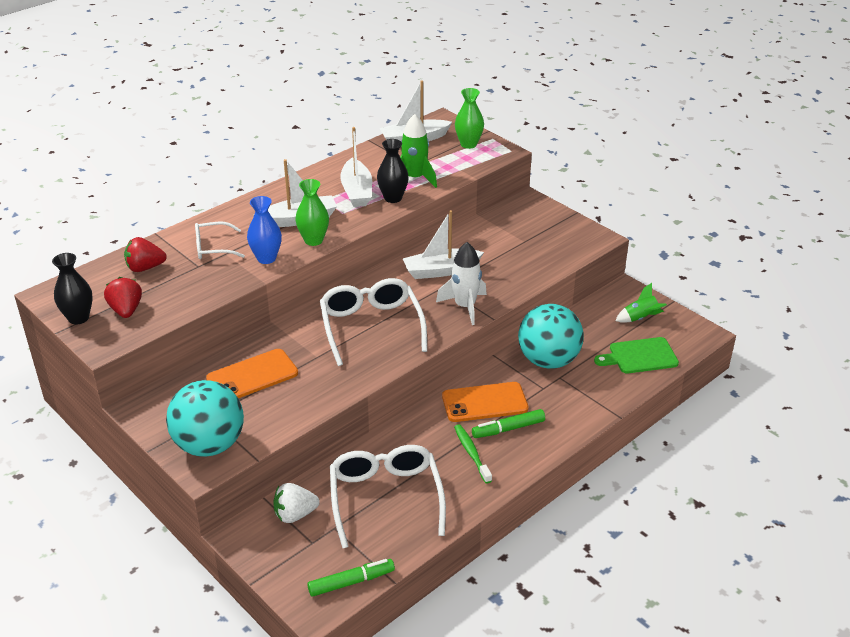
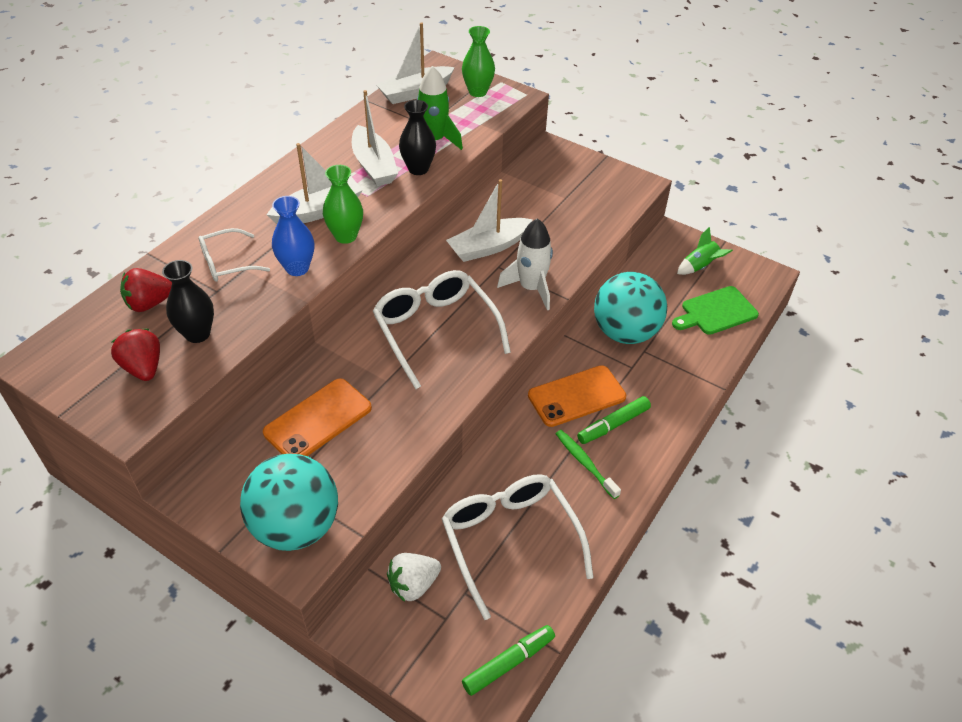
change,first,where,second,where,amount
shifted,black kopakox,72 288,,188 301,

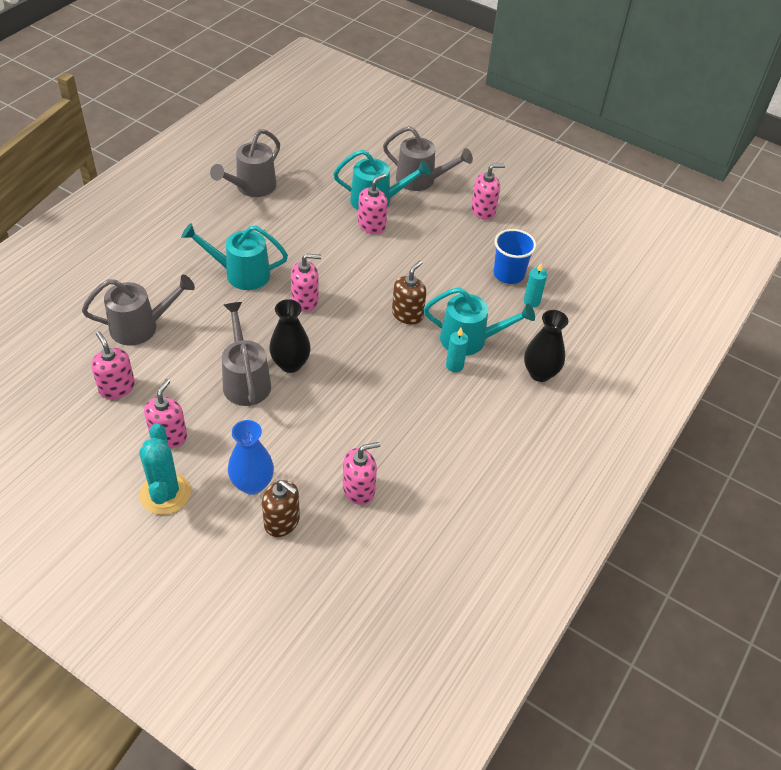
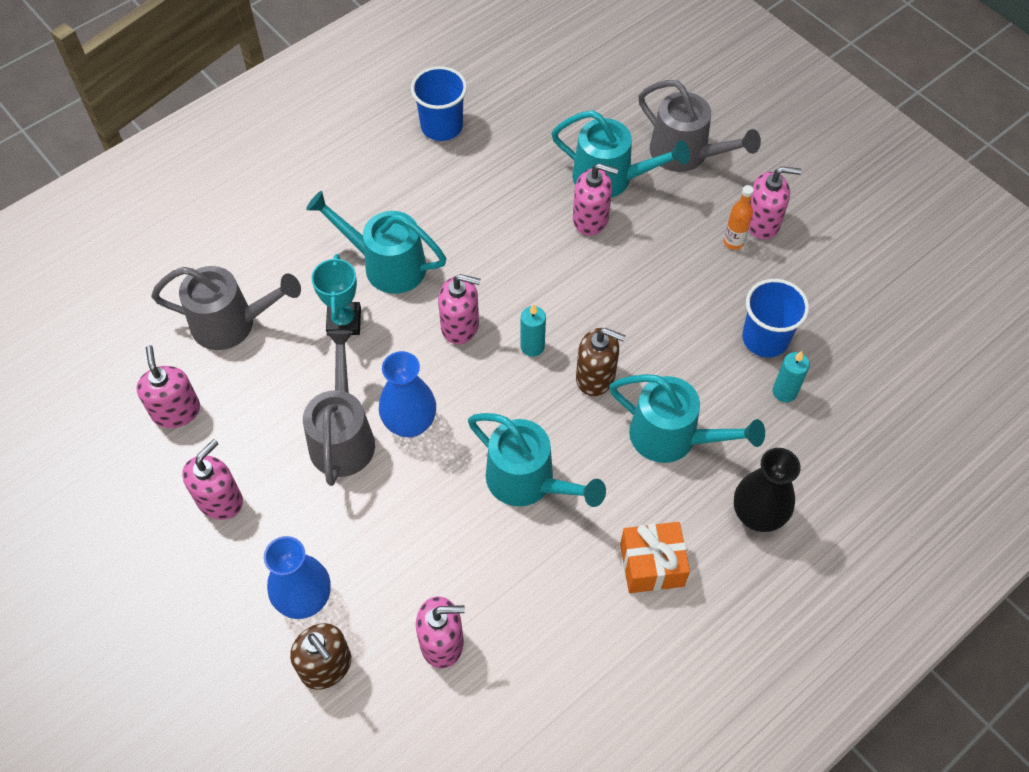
change,first,where,second,where,amount
swapped,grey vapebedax,245 163,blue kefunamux,439 103,
rotated,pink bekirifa,373 204,,595 199,45 degrees clockwise
rotated,brown bekirifa,409 292,,601 362,60 degrees clockwise
repainted,black kopakox,290 336,blue kopakox,407 394,
shifted,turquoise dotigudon,457 350,,533 330,
gone,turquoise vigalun,165 469,,,
new,,,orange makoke,739 217,
new,,,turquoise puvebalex,336 295,
new,,,turquoise vapebedax,537 460,
new,,,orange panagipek,655 557,

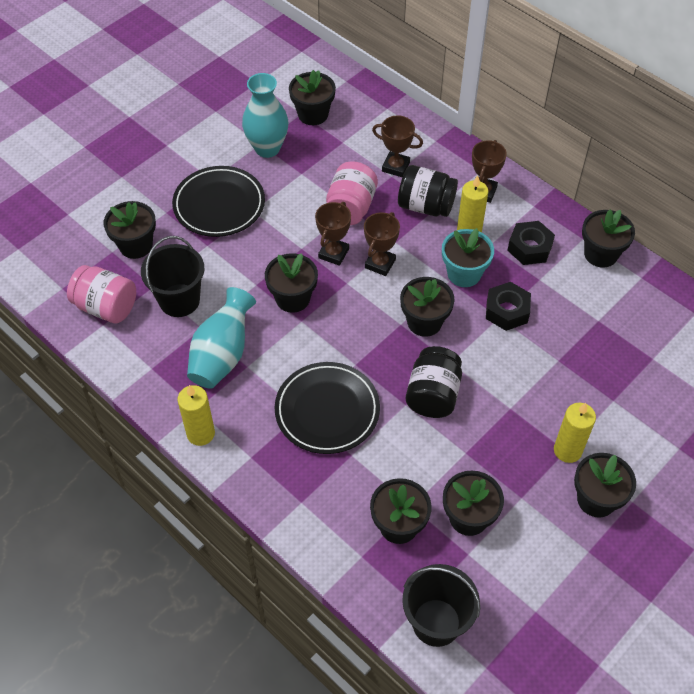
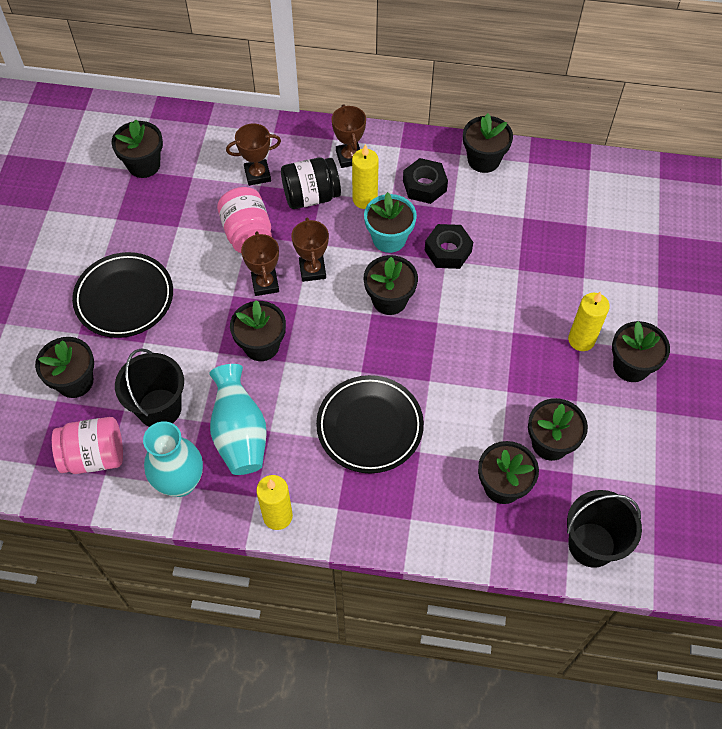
change,first,where,second,where,amount
shifted,turquoise kopakox,265 115,,173 459,
gone,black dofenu,434 382,,,

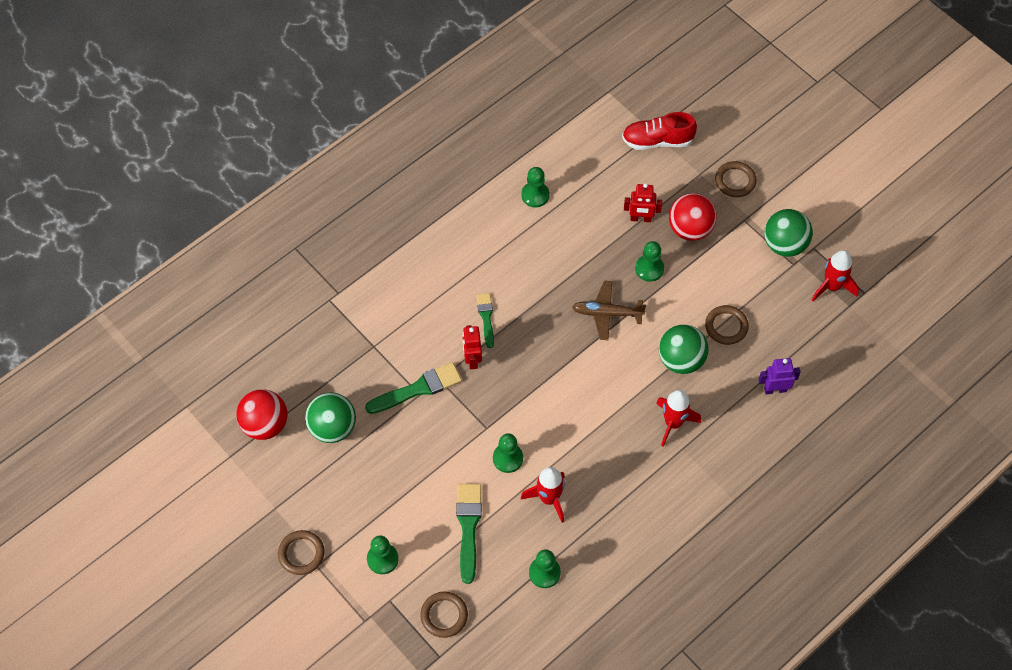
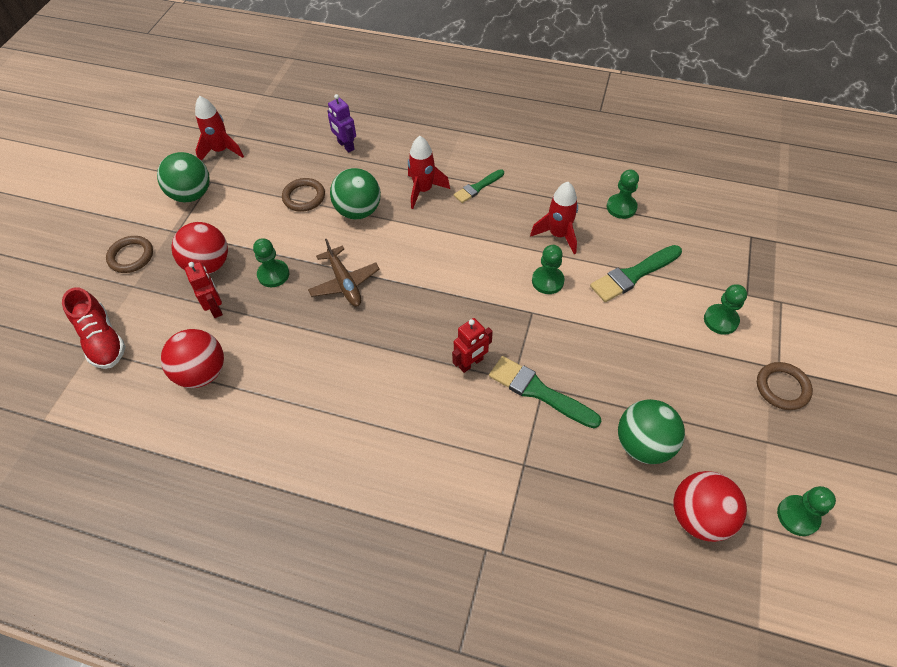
change,first,where,second,where,amount
shifted,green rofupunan,535 187,,806 511,
shifted,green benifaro,485 320,,479 186,
gone,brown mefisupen,444 614,,,
new,,,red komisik,192 358,

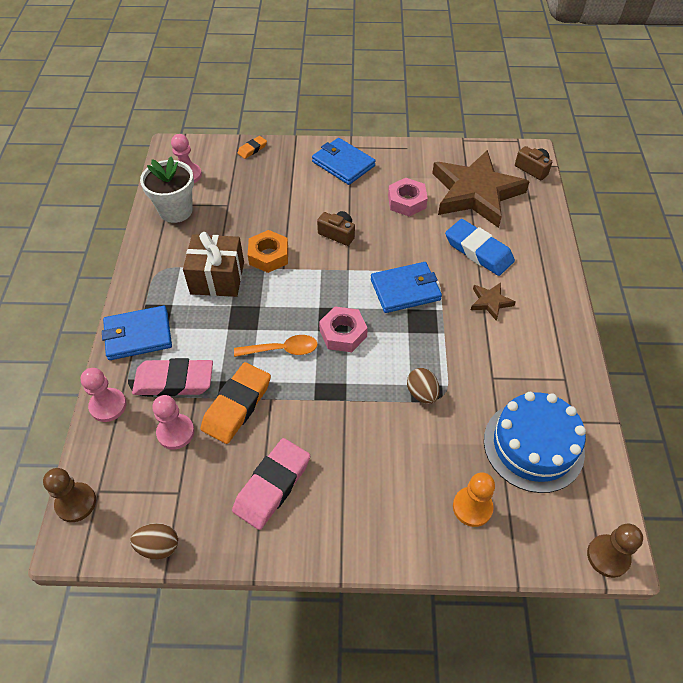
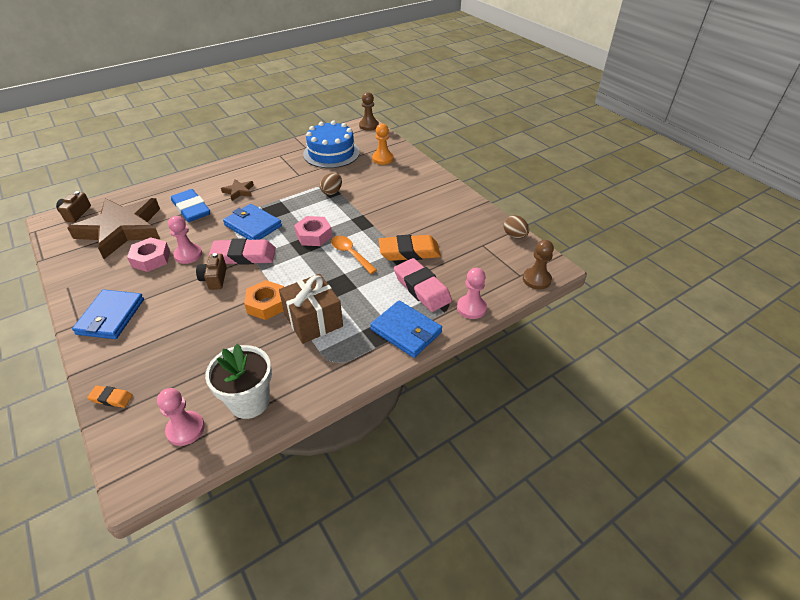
change,first,where,second,where,amount
rotated,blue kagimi,480 247,,190 205,45 degrees counterclockwise
shifted,pink rofupunan,173 422,,185 240,
shifted,pink kagimi,271 484,,242 251,

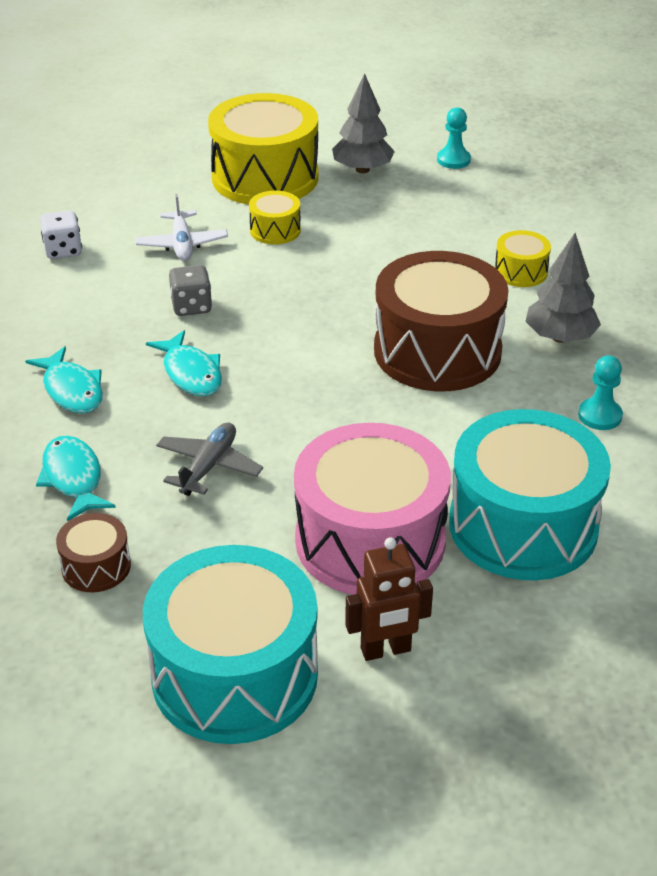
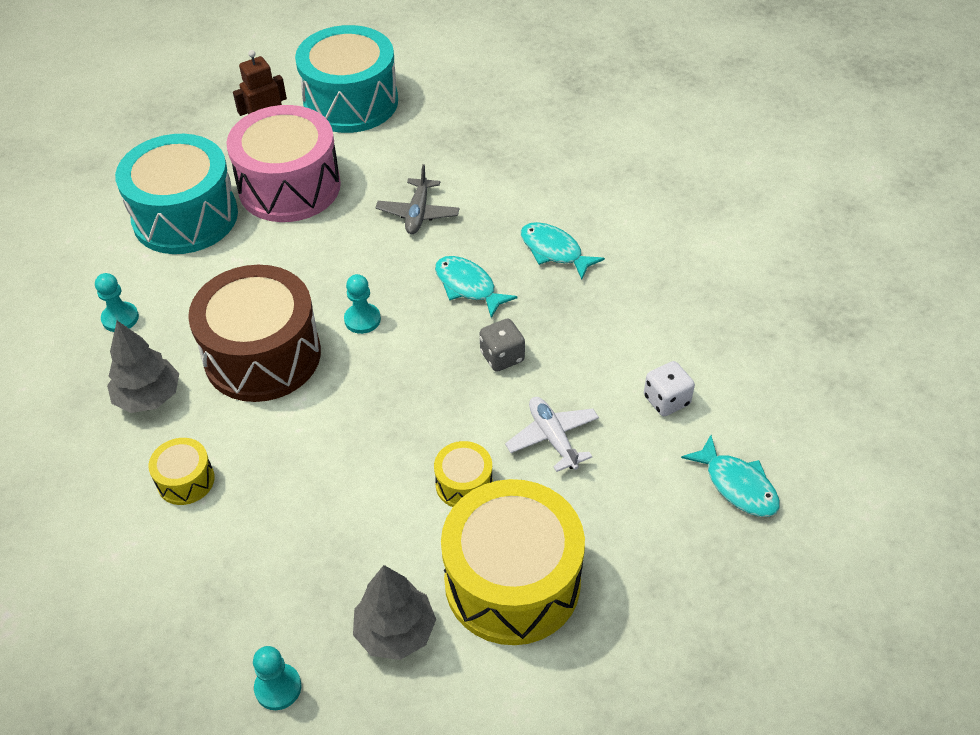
change,first,where,second,where,amount
shifted,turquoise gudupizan,76 478,,730 476,
gone,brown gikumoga,93 552,,,
new,,,turquoise rofupunan,362 304,

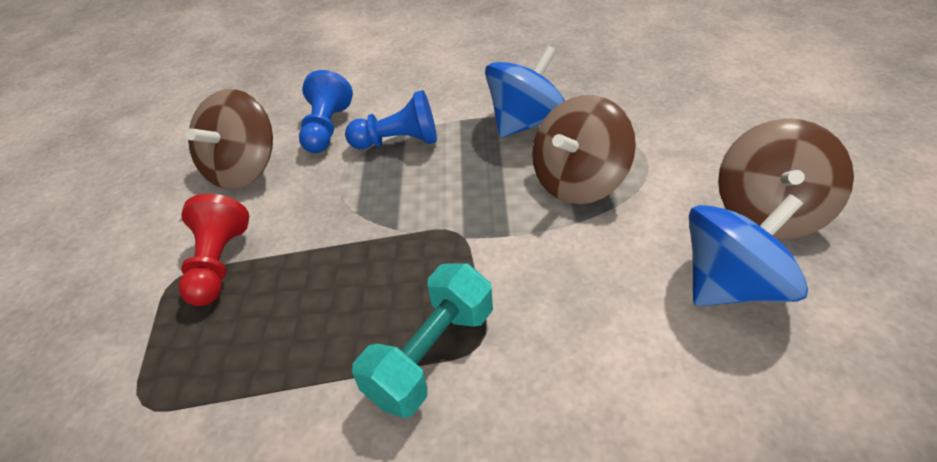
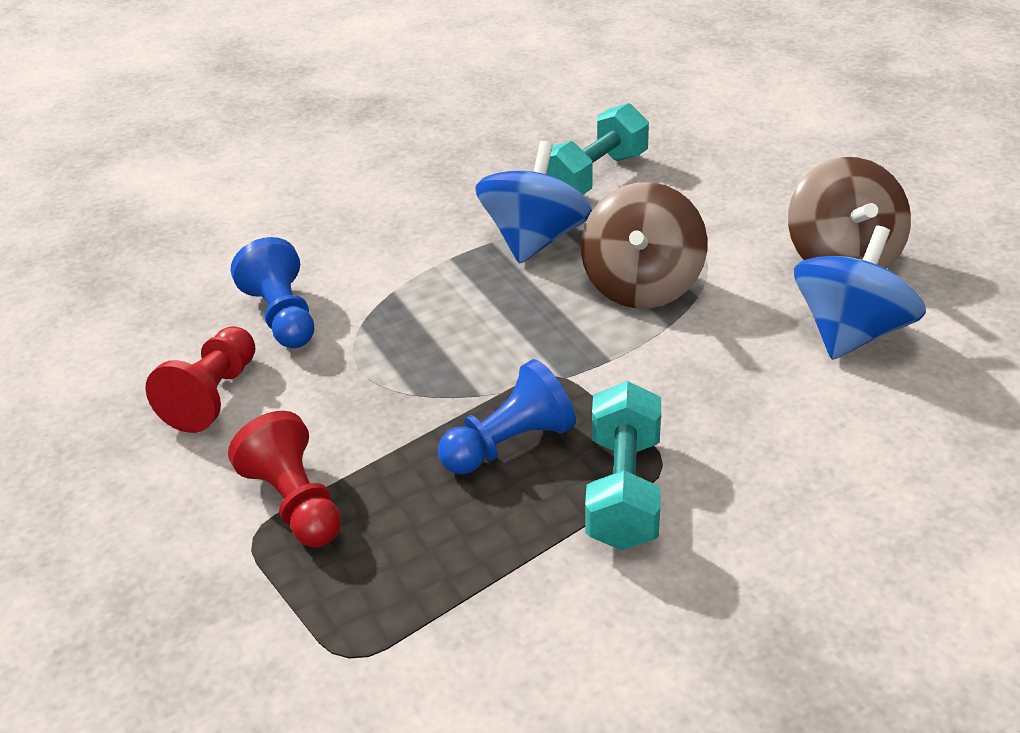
change,first,where,second,where,amount
swapped,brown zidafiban,229 139,red rofupunan,200 379,
shifted,blue rofupunan,391 119,,507 416,
new,,,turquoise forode,597 149,

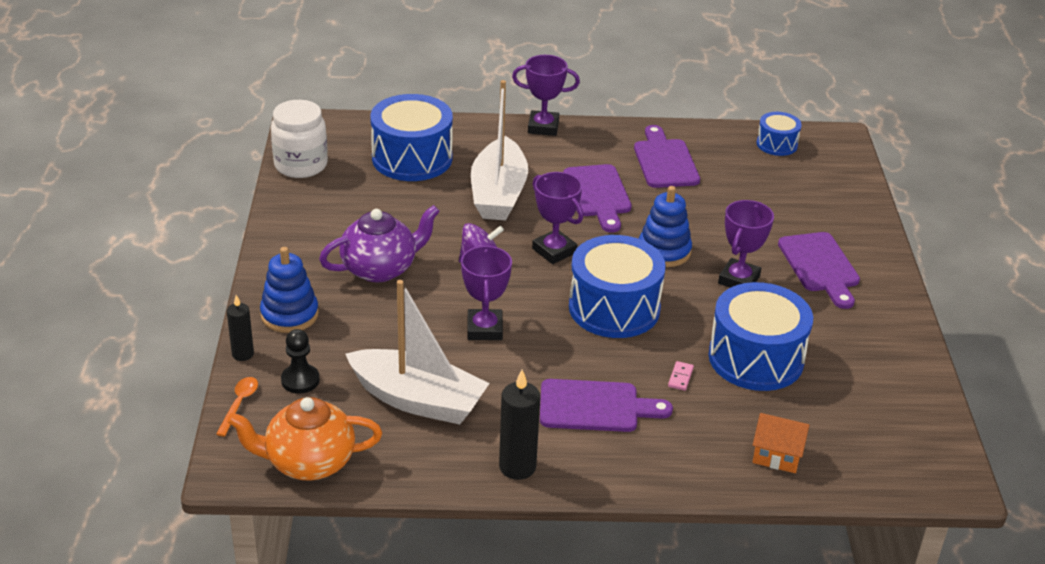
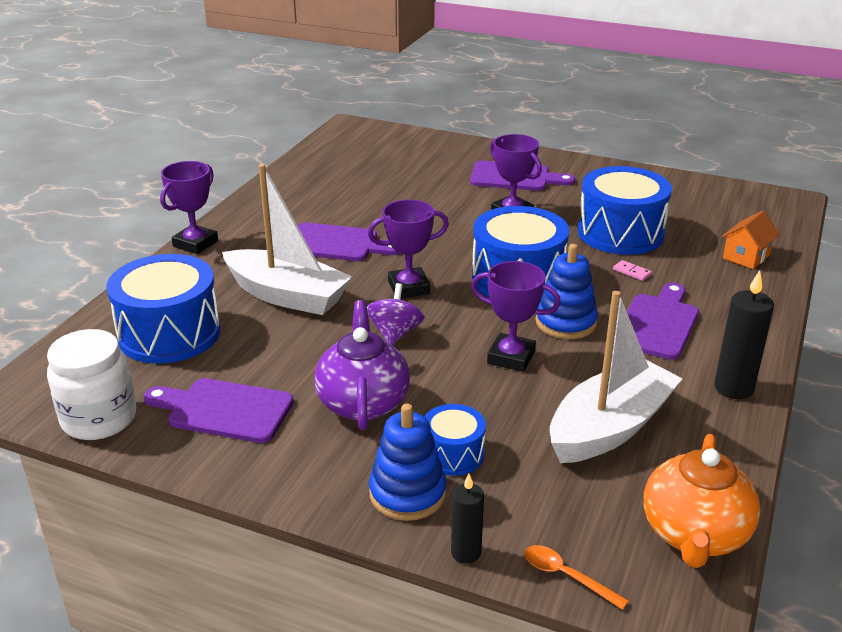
change,first,where,second,where,amount
shifted,blue gikumoga,779 134,,455 440,
shifted,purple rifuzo,667 156,,218 410,
shifted,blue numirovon,665 226,,566 291,
gone,black rofupunan,300 361,,,

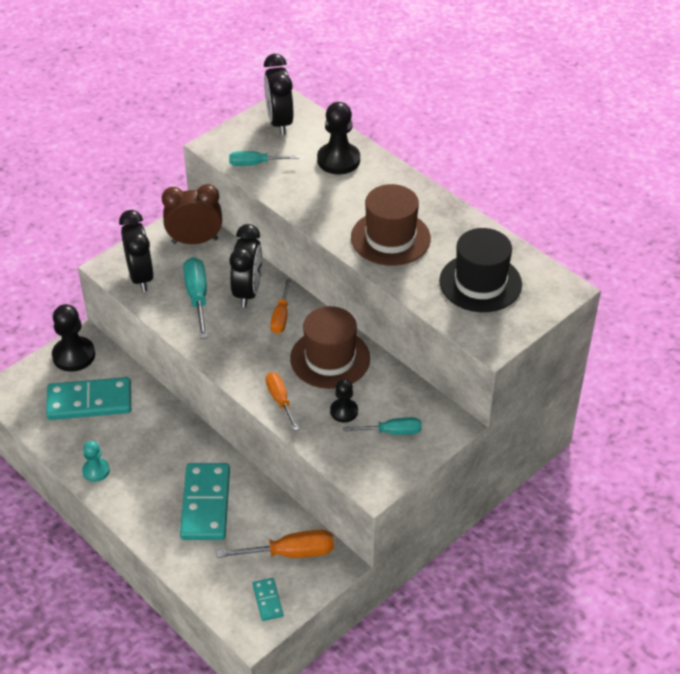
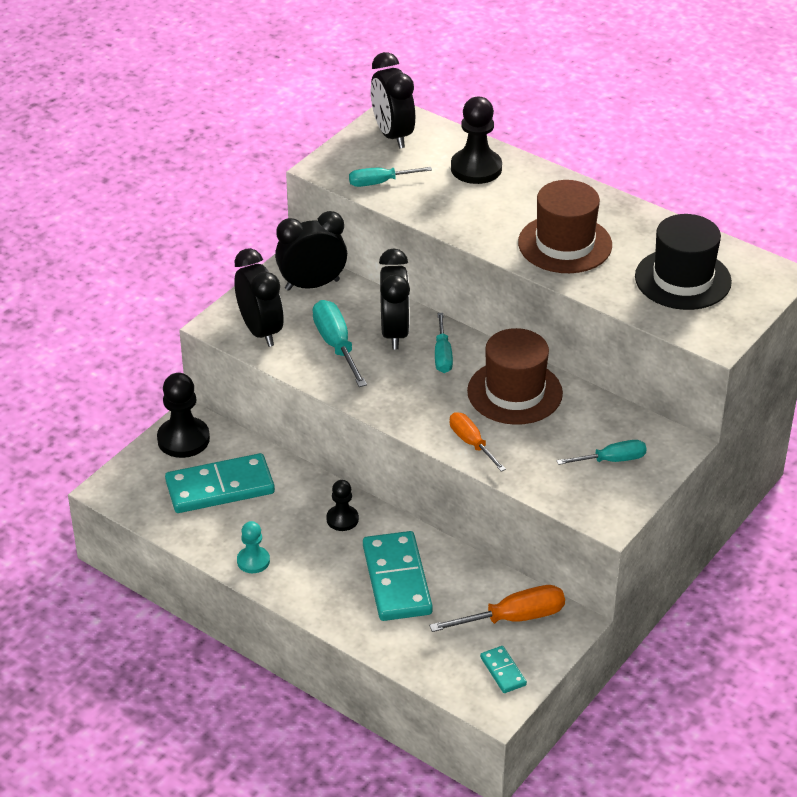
change,first,where,second,where,amount
repainted,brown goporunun,192 214,black goporunun,311 251,
repainted,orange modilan,280 306,turquoise modilan,444 343,
shifted,black rofupunan,344 401,,342 505,

